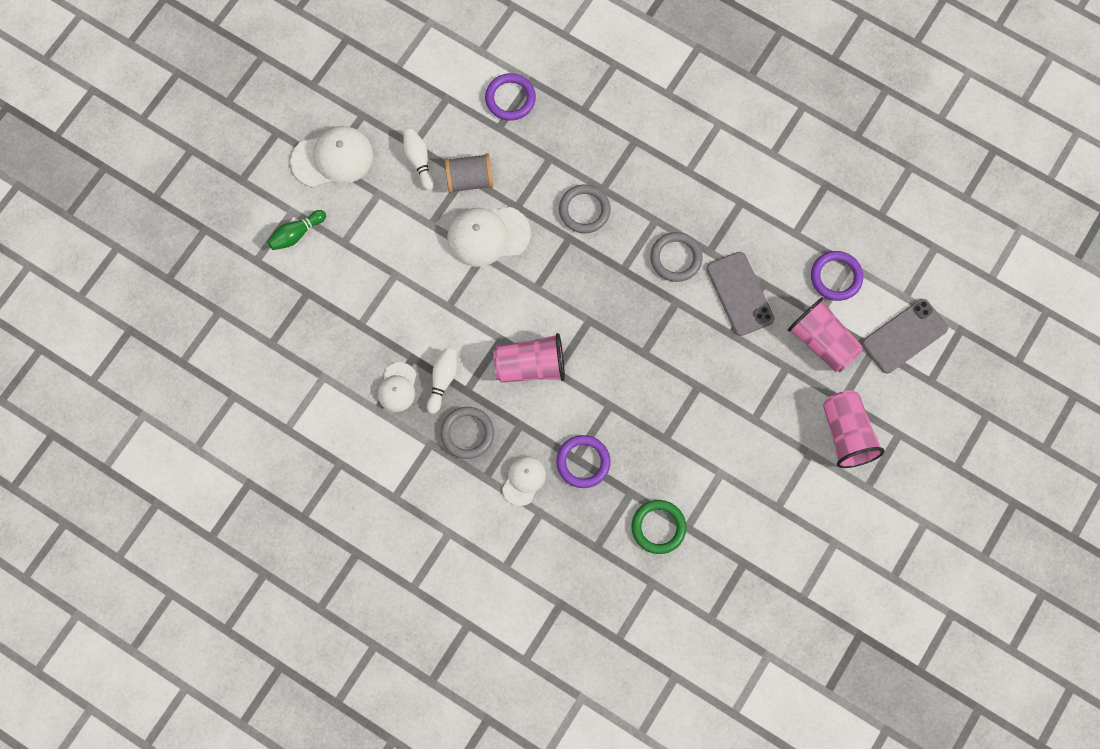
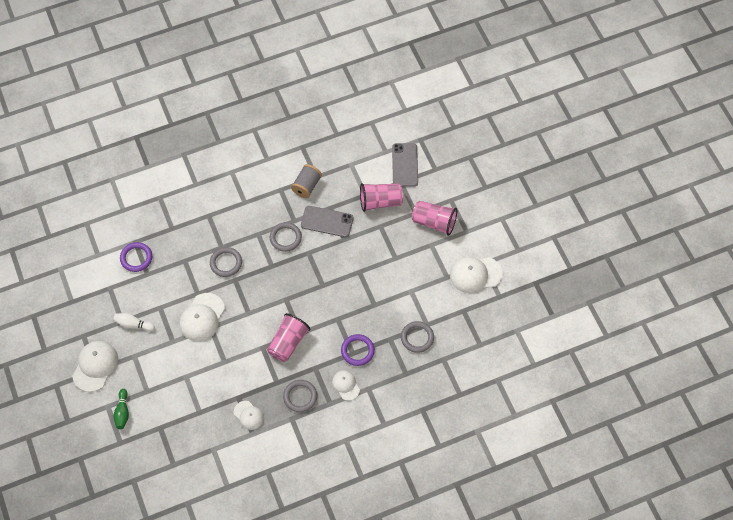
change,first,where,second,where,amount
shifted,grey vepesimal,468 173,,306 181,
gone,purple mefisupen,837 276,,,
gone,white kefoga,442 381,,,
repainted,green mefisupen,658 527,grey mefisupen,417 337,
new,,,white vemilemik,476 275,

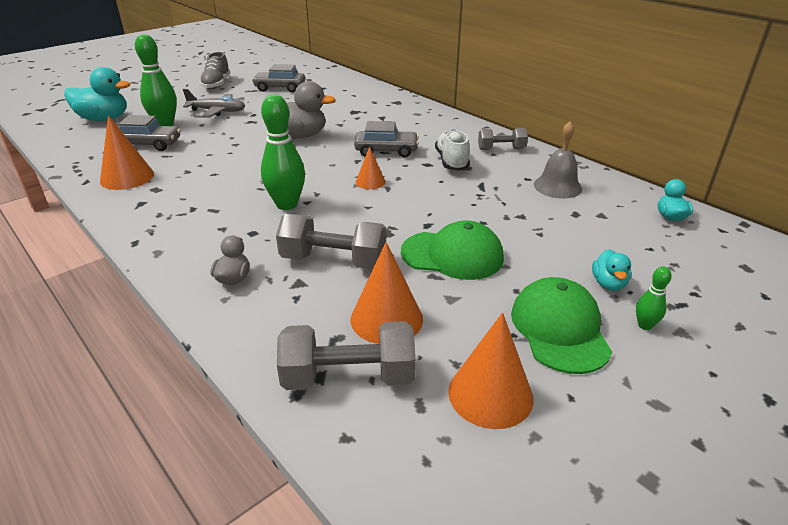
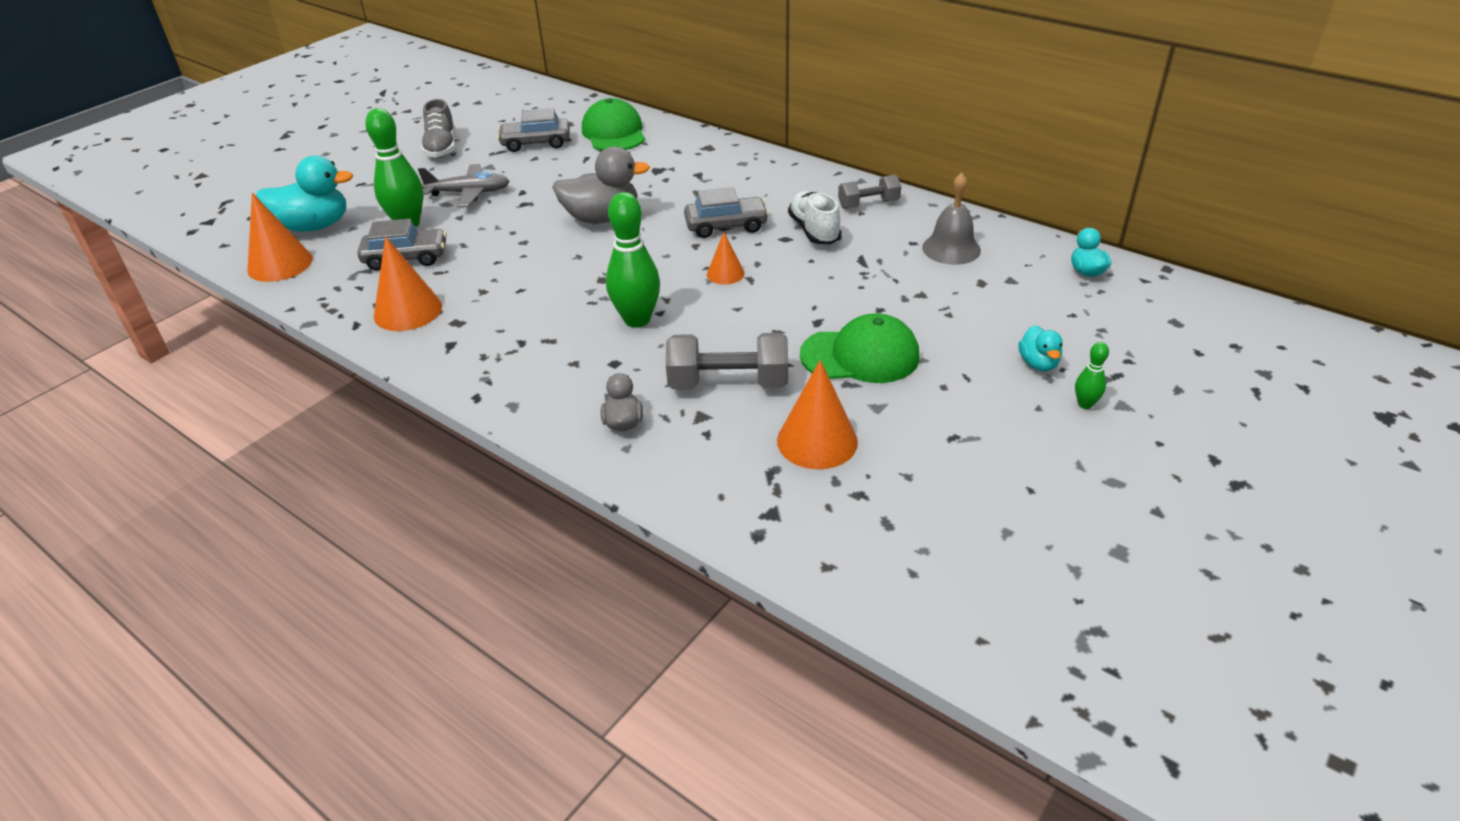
change,first,where,second,where,amount
shifted,green vemilemik,561 325,,613 124,
shifted,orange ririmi,491 371,,280 237,
gone,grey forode,346 355,,,

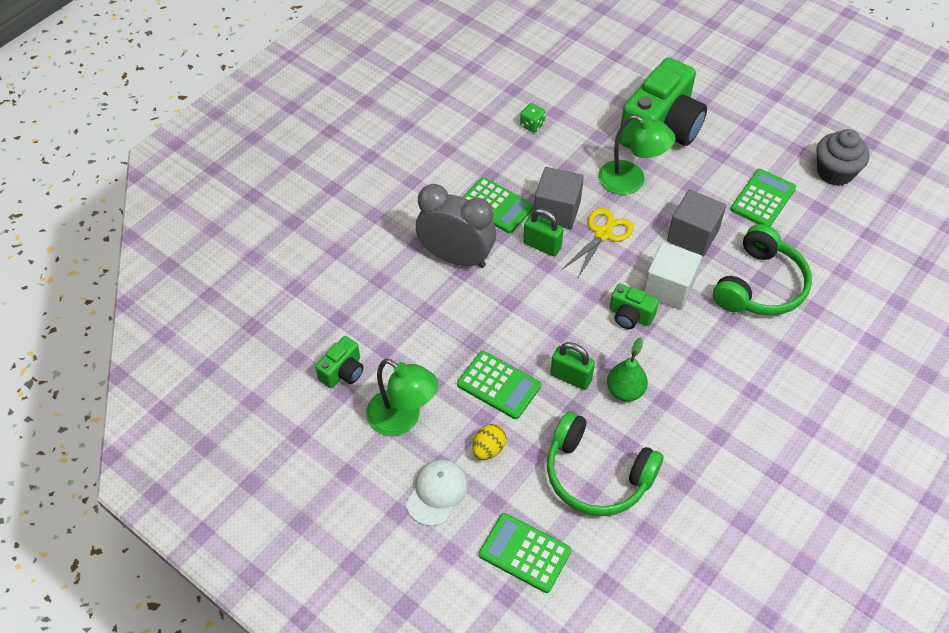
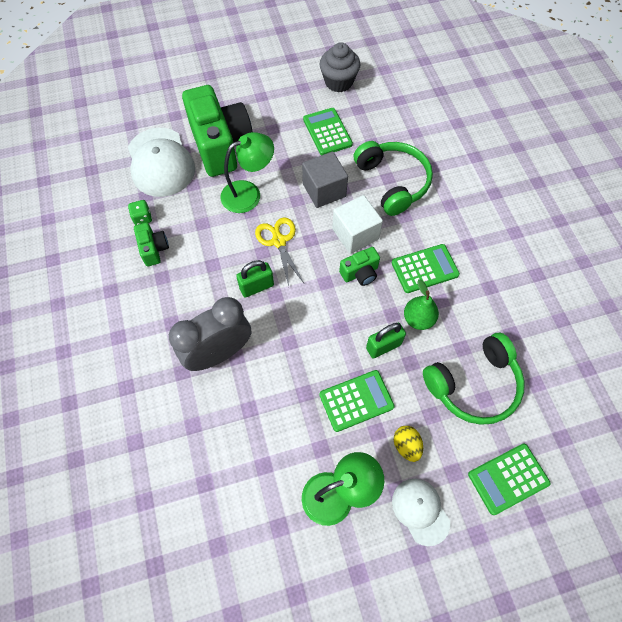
change,first,where,second,where,amount
gone,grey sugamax,559 198,,,
shifted,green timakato,498 205,,426 268,
shifted,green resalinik,339 362,,151 244,
new,,,white vemilemik,161 162,

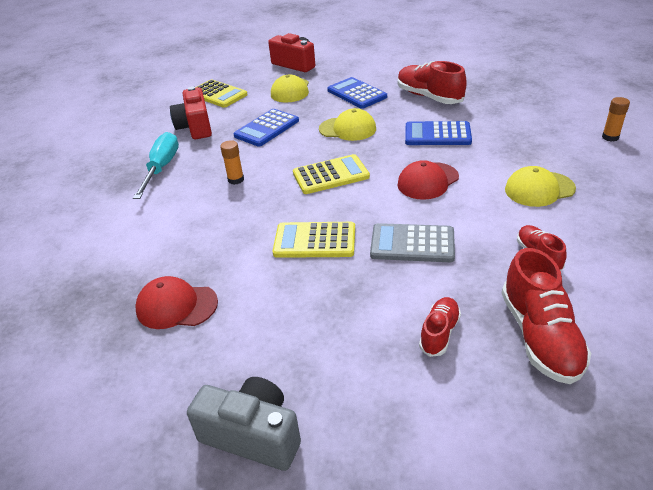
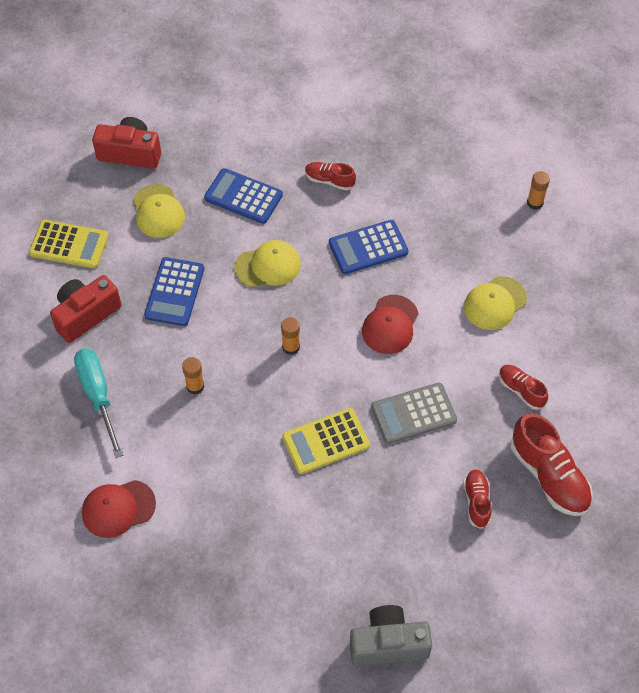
change,first,where,second,where,amount
scaled,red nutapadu,432 82,,330 176,x0.56
rotated,red resalinik,191 112,,86 309,90 degrees clockwise
swapped,yellow timakato,331 174,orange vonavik,290 336,
shifted,red vemilemik,176 302,,119 509,

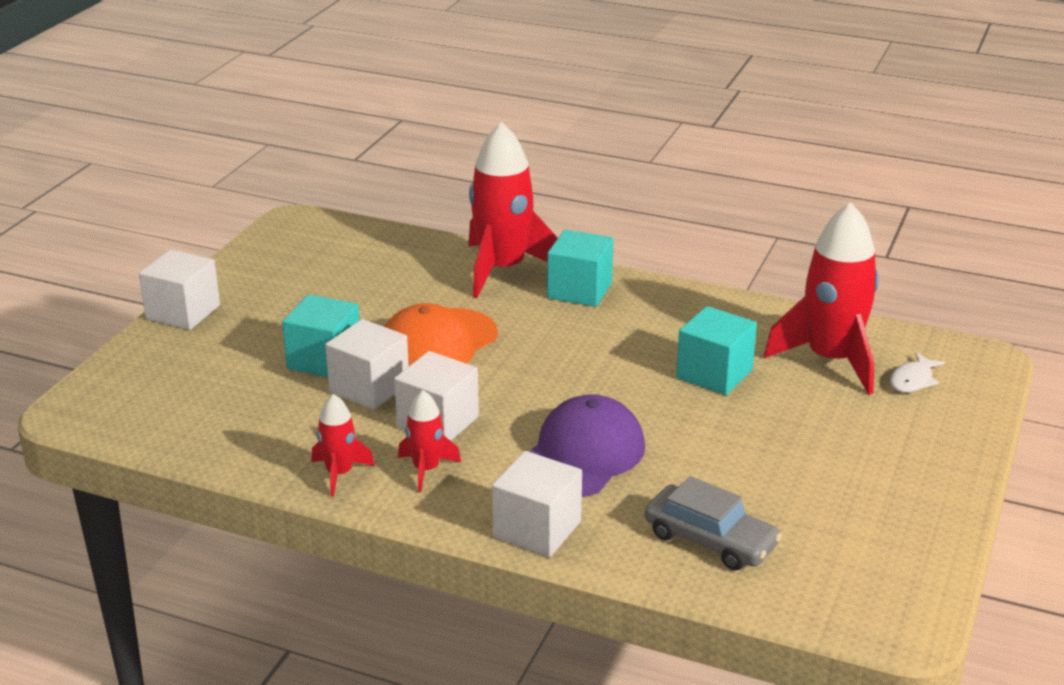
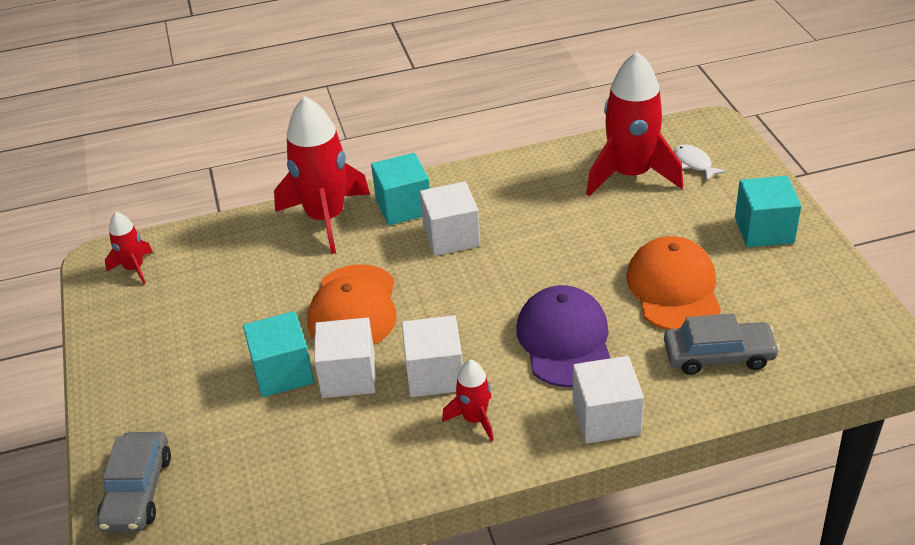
change,first,where,second,where,amount
shifted,white sugamax,179 289,,450 219,
shifted,turquoise sugamax,716 350,,768 211,
rotated,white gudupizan,917 372,,700 162,150 degrees clockwise
shifted,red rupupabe,343 445,,129 248,
new,,,orange vemilemik,673 283,
new,,,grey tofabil,134 482,

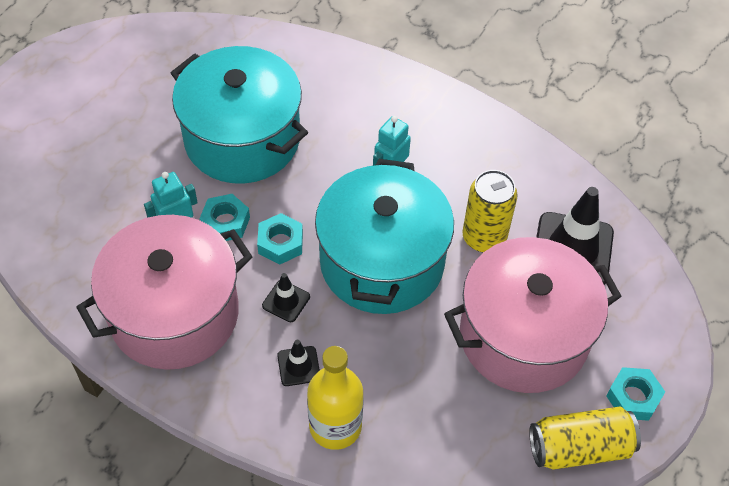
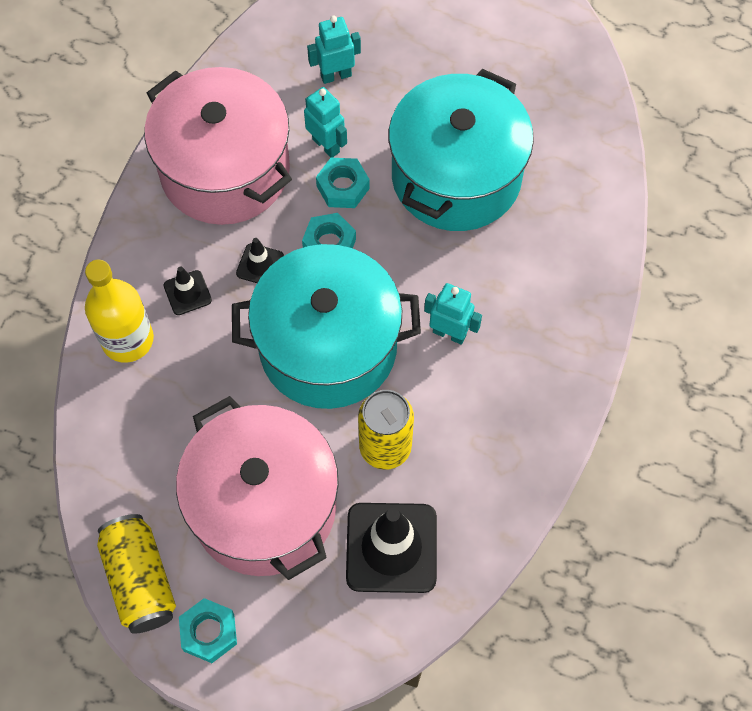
change,first,where,second,where,amount
new,,,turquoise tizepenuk,334 49,

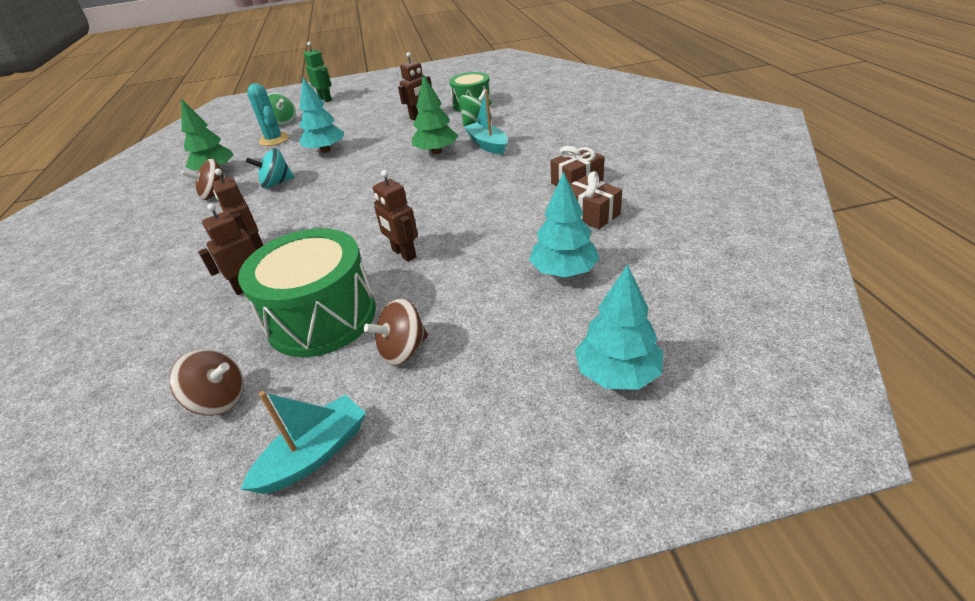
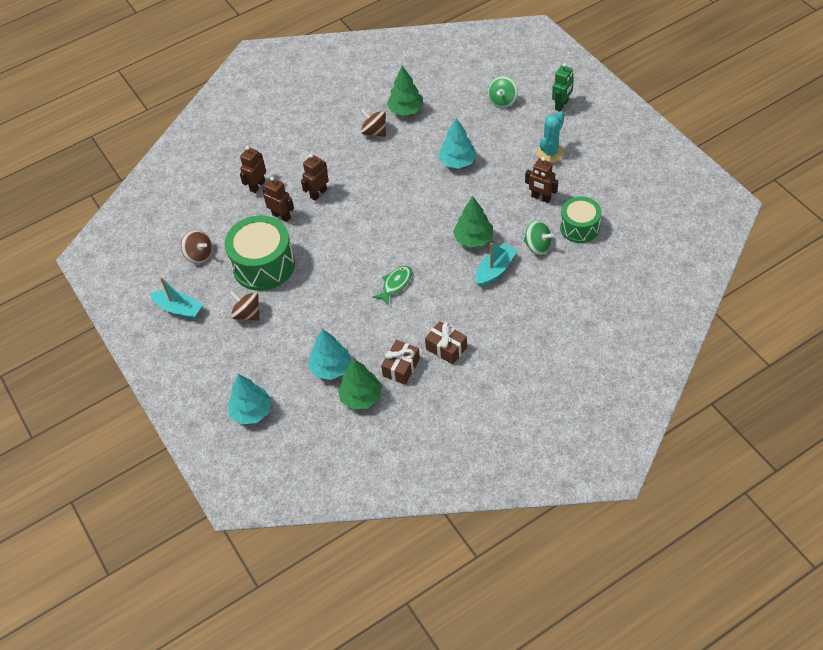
change,first,where,second,where,amount
shifted,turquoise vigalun,268 114,,550 137,
gone,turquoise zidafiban,270 168,,,
shifted,brown tizepenuk,395 216,,253 169,
rotated,brown zidafiban,207 382,,196 247,45 degrees counterclockwise
new,,,green gudupizan,392 286,
new,,,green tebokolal,360 384,

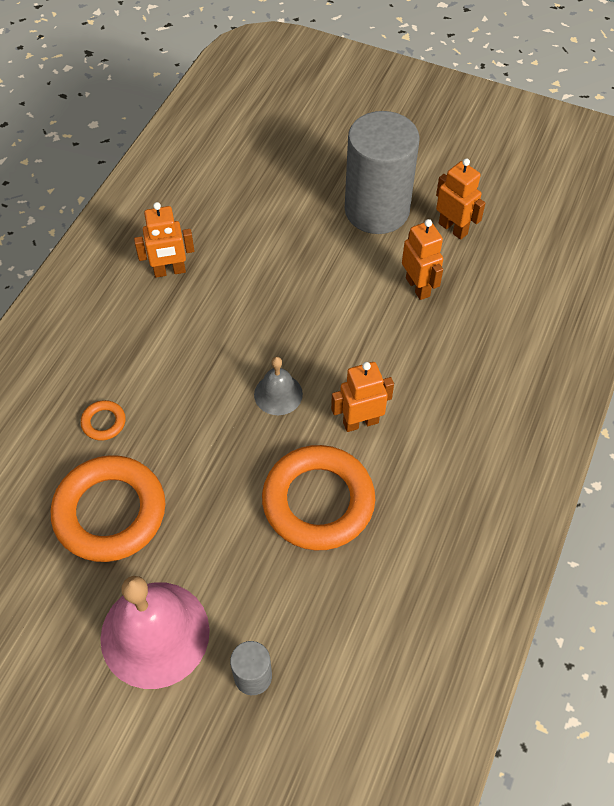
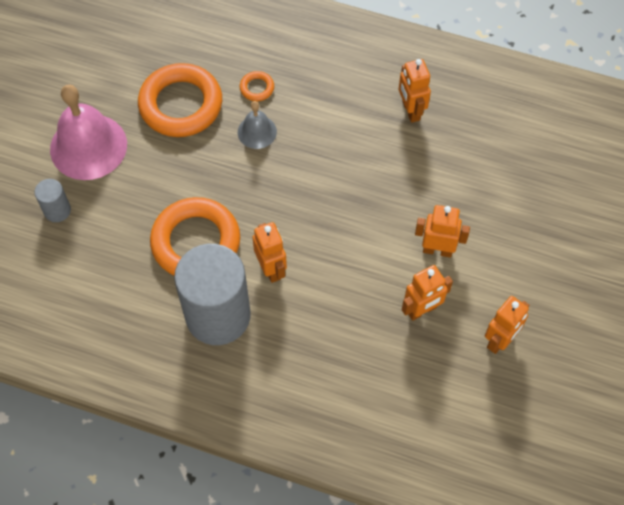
change,first,where,second,where,amount
shifted,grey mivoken,382 172,,212 294,
shifted,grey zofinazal,278 386,,257 125,
new,,,orange tizepenuk,442 231,

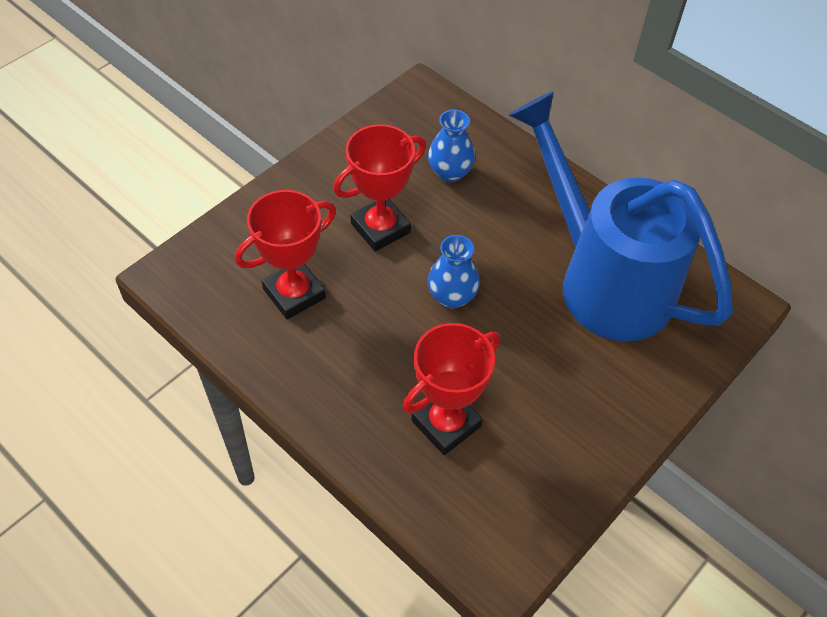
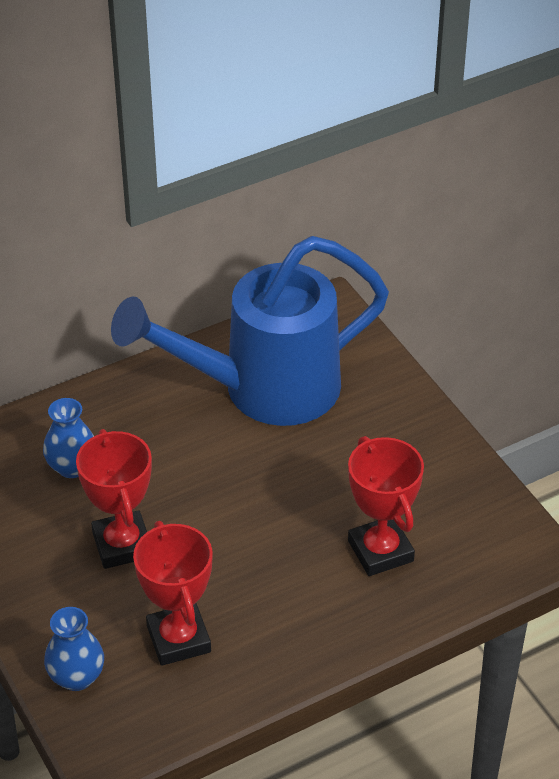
change,first,where,second,where,amount
shifted,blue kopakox,454 271,,74 649,

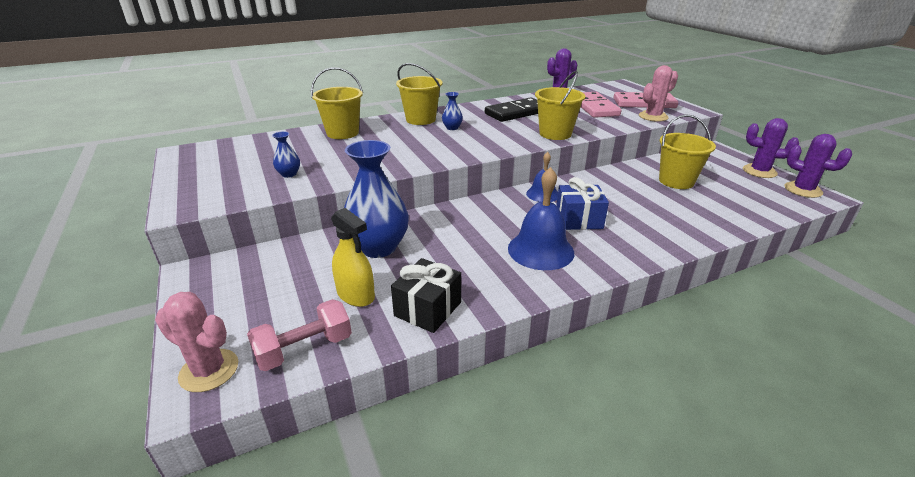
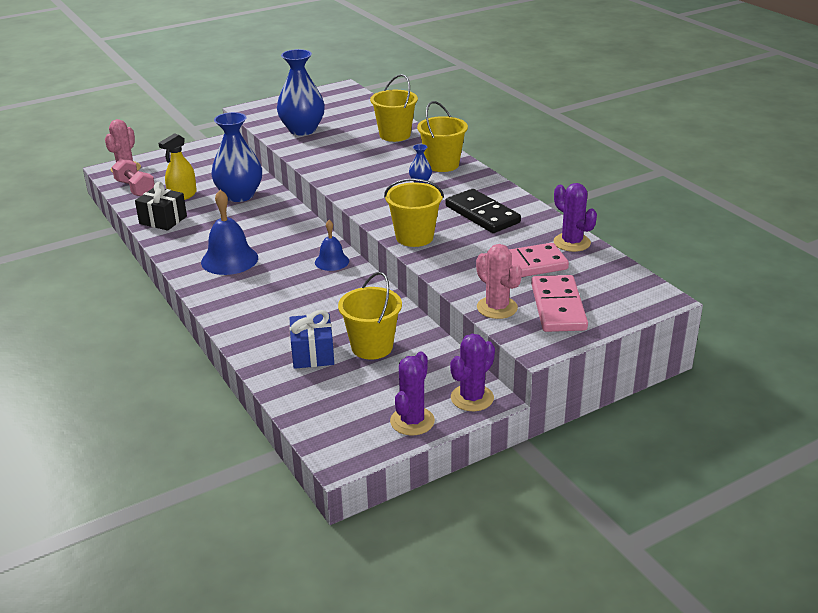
change,first,where,second,where,amount
scaled,blue kopakox,286 155,,301 92,x2.29
shifted,purple vigalun,818 166,,472 372,
shifted,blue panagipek,582 203,,311 339,

